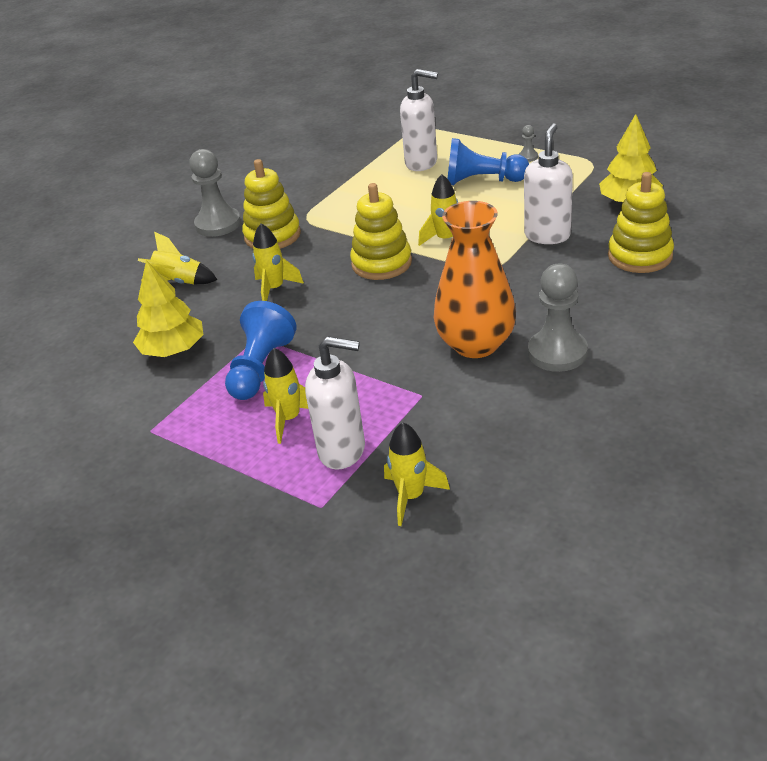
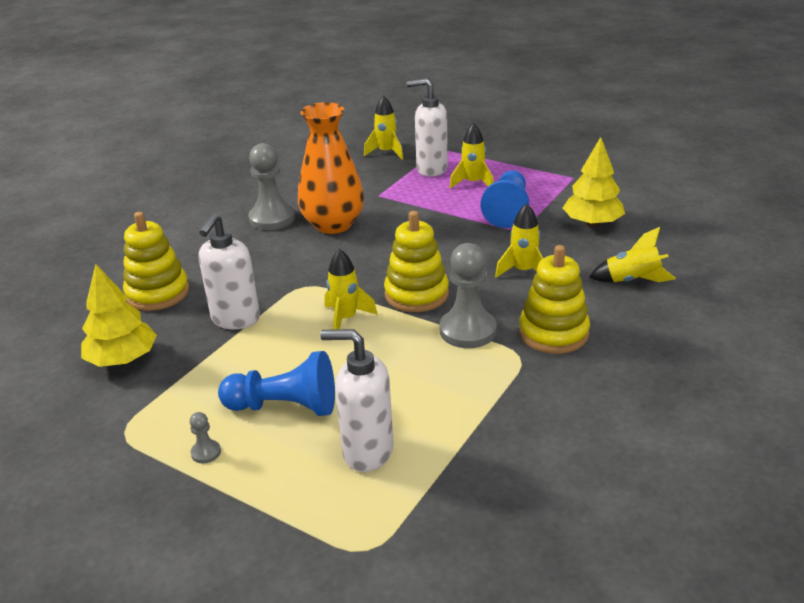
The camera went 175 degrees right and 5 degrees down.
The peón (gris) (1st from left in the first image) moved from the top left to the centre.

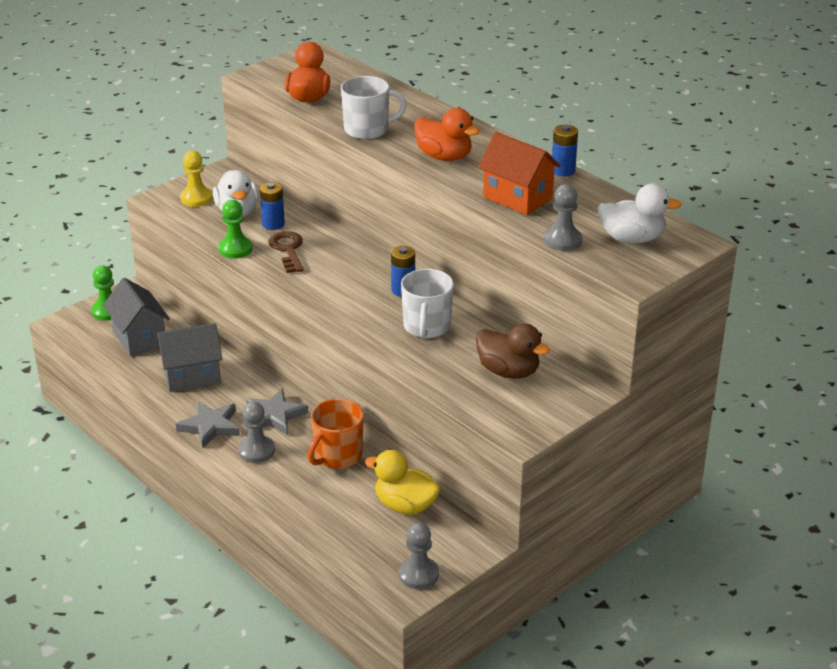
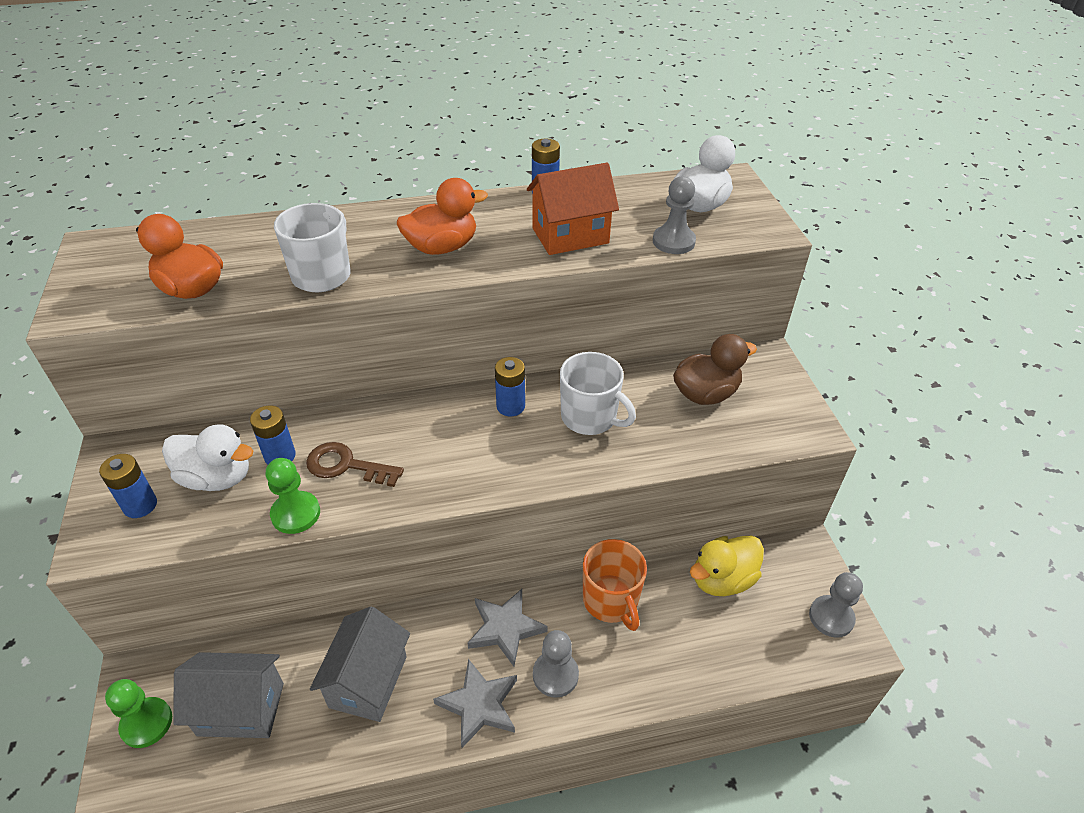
The camera went 60 degrees left and 10 degrees up.
The peón (amarillo) at the top left was replaced by the pila (azul) (1st from left) at the middle left.

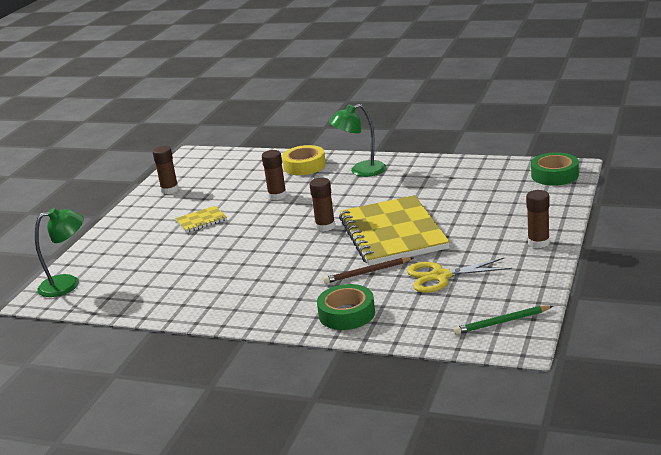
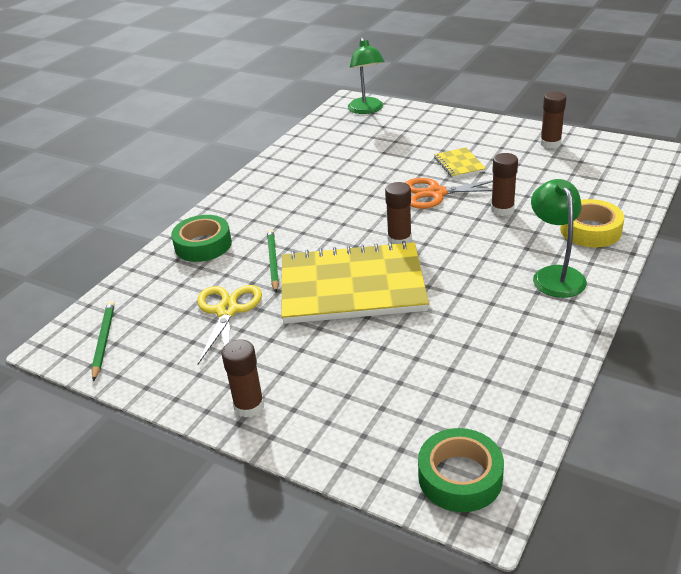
The camera went 100 degrees right and 10 degrees up.
The lápiz (marrón) at the centre became the lápiz (verde) (2nd from left) at the centre.
The tijeras (naranja) at the centre appeared.

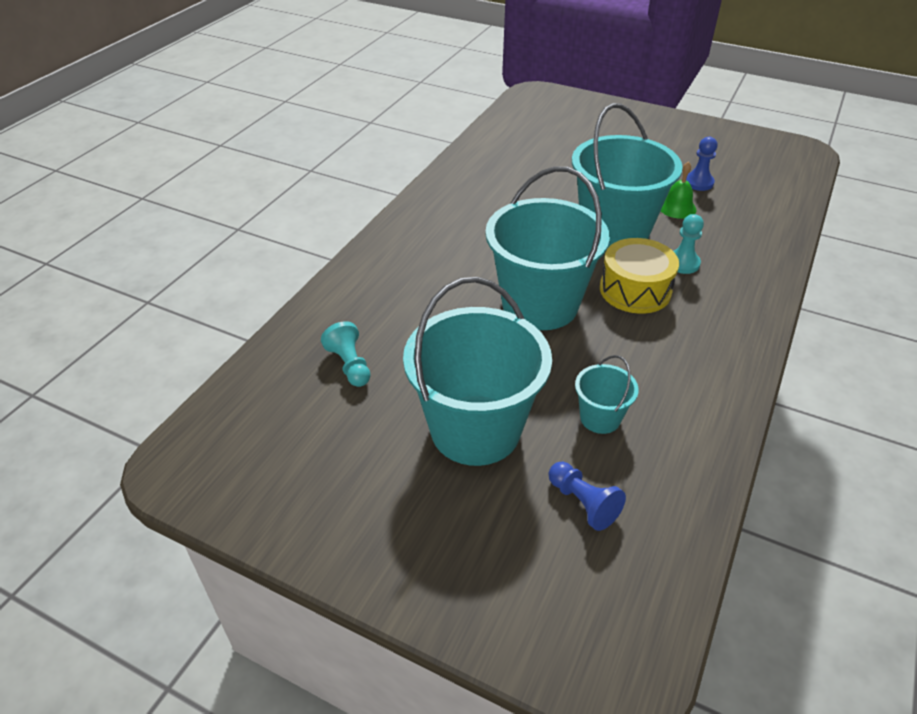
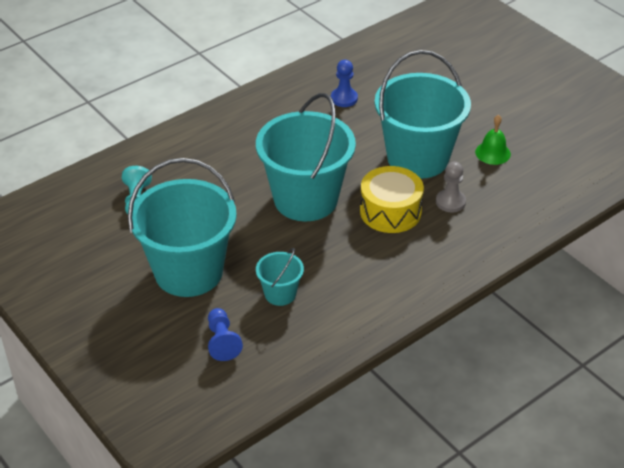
The camera went 25 degrees right and 0 degrees up.
The peón (azul) (2nd from left) moved from the top right to the top centre.
The peón (turquesa) (2nd from left) at the middle right became the peón (gris) at the middle right.

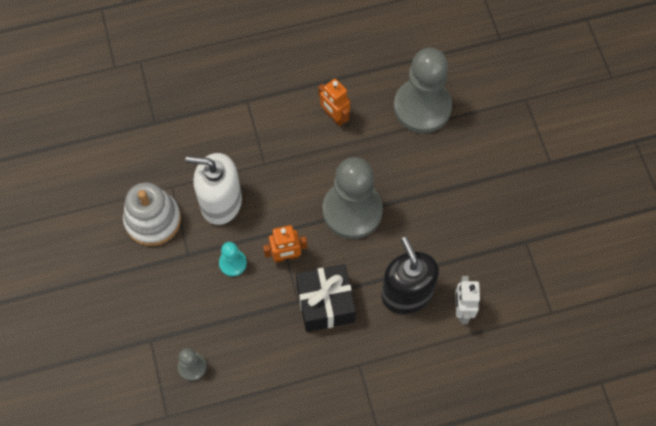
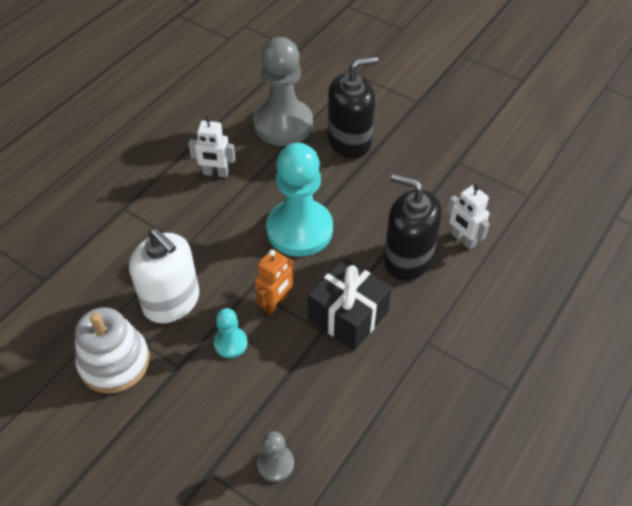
The camera went 40 degrees left and 15 degrees down.
The robot (naranja) (2nd from left) at the top centre became the robot (blanco) (1st from left) at the top centre.
The dispensador de jabón (blanco) at the middle left turned 105 degrees counterclockwise.
The peón (gris) (2nd from left) at the centre became the peón (turquesa) (2nd from left) at the centre.
The dispensador de jabón (negro) (1st from left) at the top centre appeared.

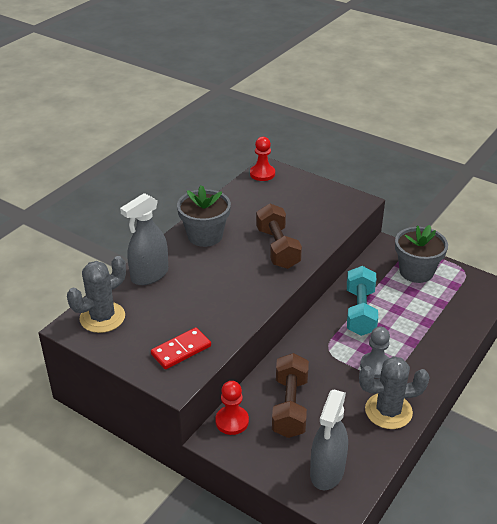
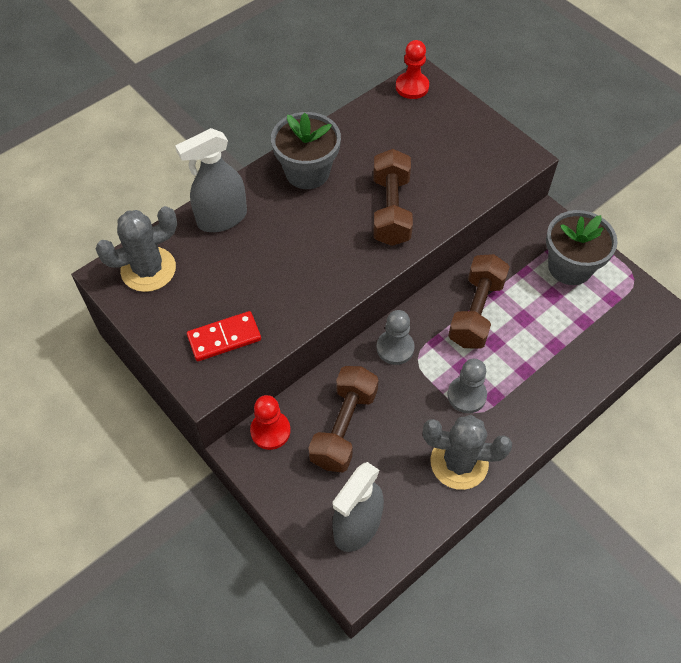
The camera went 15 degrees right and 20 degrees up.
The mancuerna (turquesa) at the middle right became the mancuerna (marrón) (3rd from left) at the middle right.
The peón (gris) (1st from left) at the centre appeared.

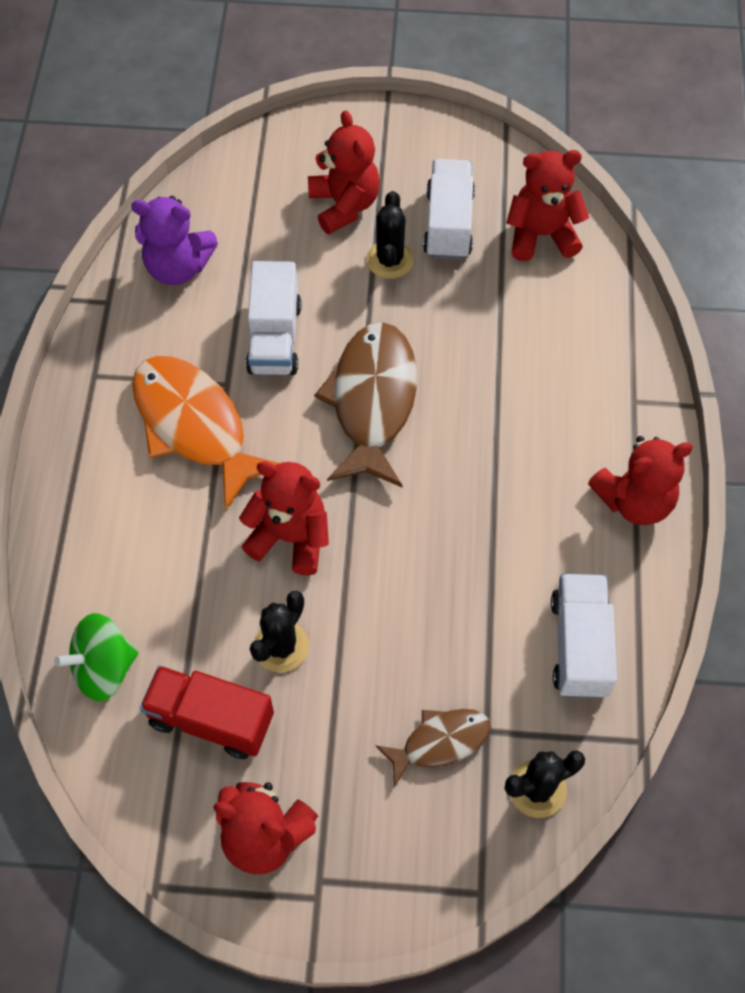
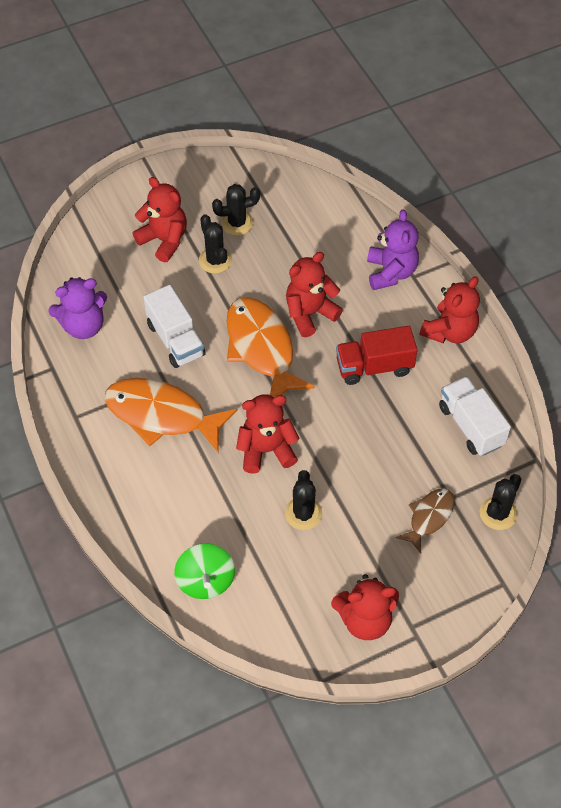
The camera went 30 degrees left and 5 degrees down.
The osito (rojo) (4th from left in the first image) moved from the top right to the centre.
The camión (blanco) (2nd from left) at the top centre was replaced by the cactus (negro) (2nd from left) at the top centre.
The pez (marrón) (1st from left) at the centre became the pez (naranja) (2nd from left) at the centre.
The peonza (verde) at the middle left turned 45 degrees counterclockwise.
The camión (rojo) moved from the bottom left to the middle right.
The osito (morado) (2nd from left) at the top right appeared.

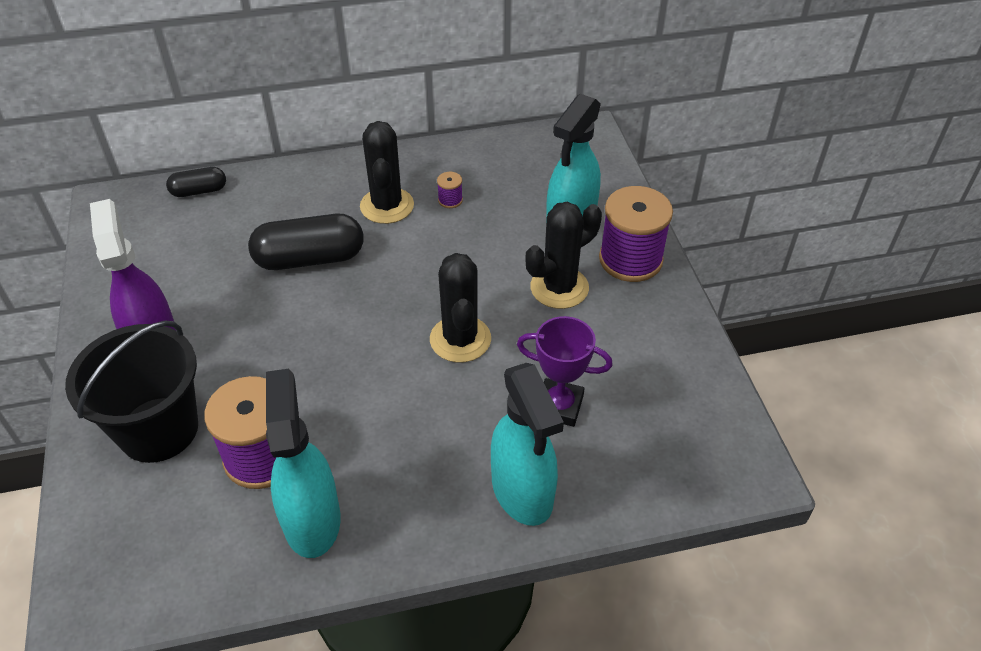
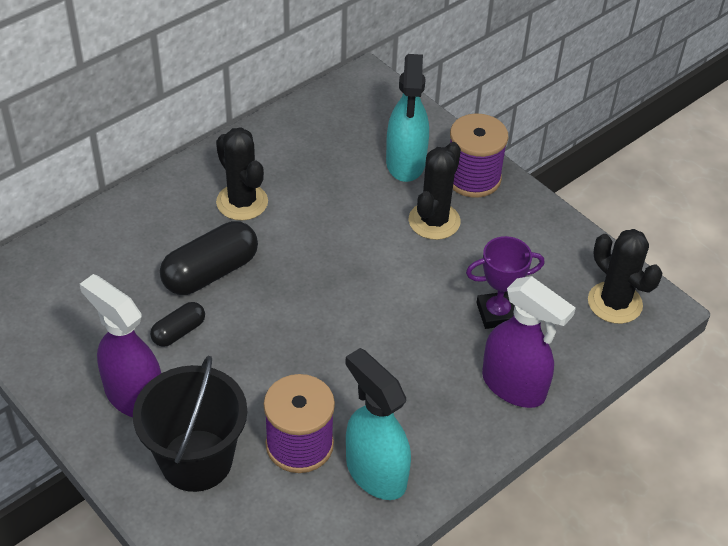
The camera went 30 degrees left and 0 degrees up.
The cápsula (negro) (1st from left) moved from the top left to the middle left.
The carrete (morado) (2nd from left) at the top centre disappeared.
The cactus (negro) (2nd from left in the first image) moved from the centre to the middle right.
The pulverizador (turquesa) (2nd from left) at the bottom centre became the pulverizador (morado) (2nd from left) at the middle right.

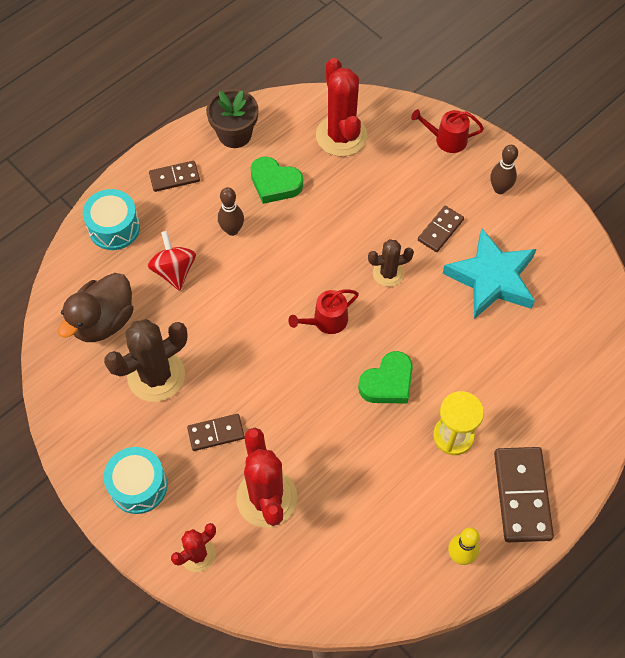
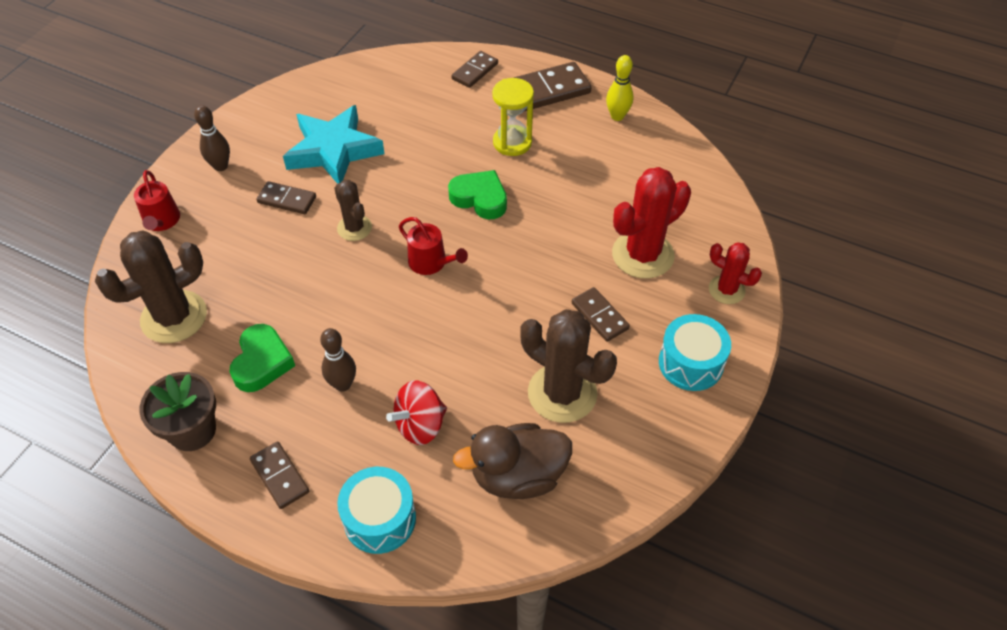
The camera went 110 degrees left and 10 degrees down.
The cactus (rojo) (3rd from left) at the top centre became the cactus (marrón) (1st from left) at the middle left.
The pato (marrón) at the middle left turned 150 degrees clockwise.
The ficha de dominó (marrón) (3rd from left) at the top centre appeared.

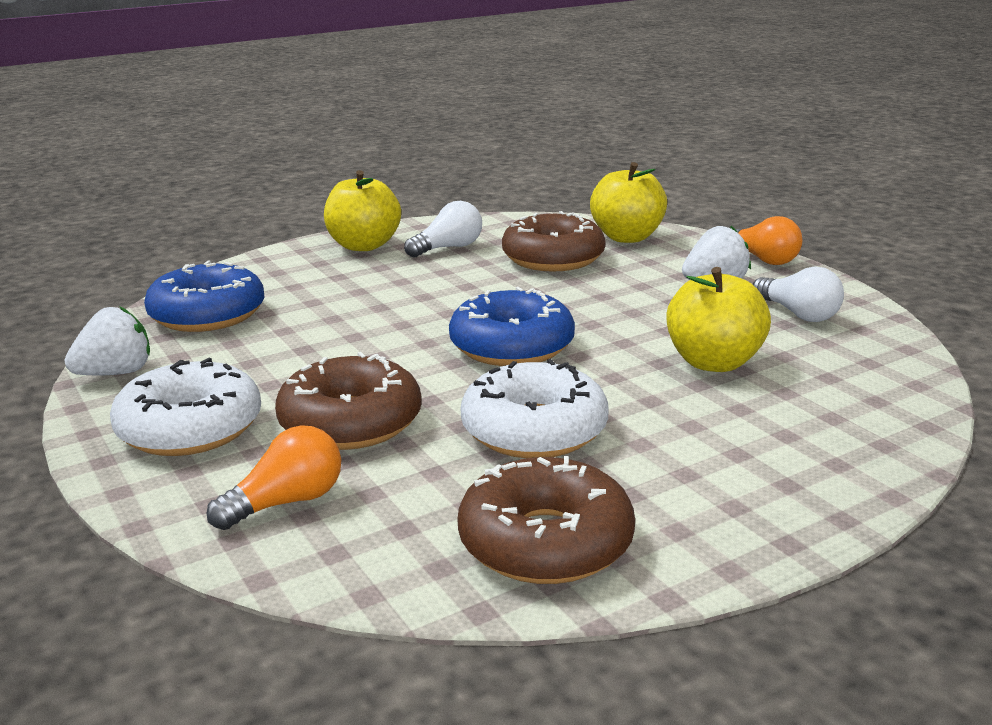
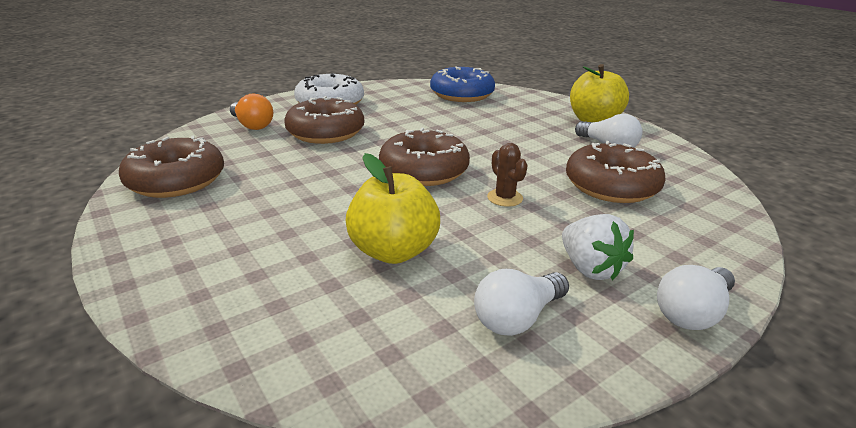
The camera went 85 degrees right and 5 degrees up.
The manzana (amarillo) (2nd from left) at the top centre disappeared.
The bombilla (naranja) (2nd from left) at the top right became the bombilla (blanco) (3rd from left) at the bottom right.
The rosquilla (azul) (2nd from left) at the centre became the rosquilla (marrón) (3rd from left) at the centre.
The fresa (blanco) (1st from left) at the middle left disappeared.
The rosquilla (blanco) (2nd from left) at the centre disappeared.
The cactus (marrón) at the centre appeared.

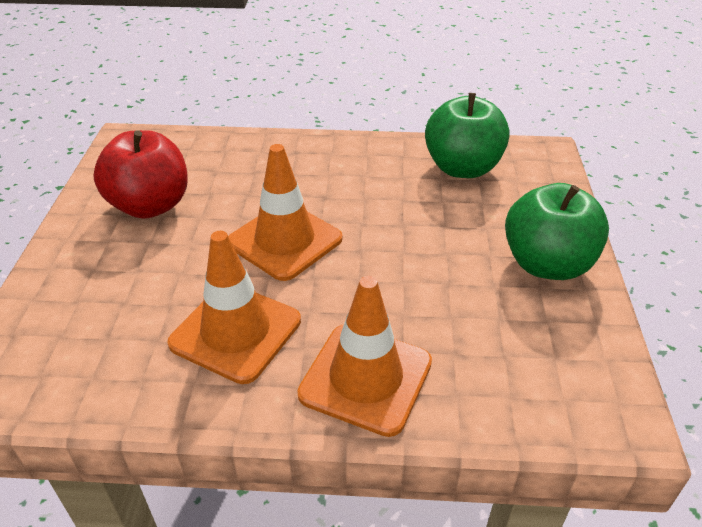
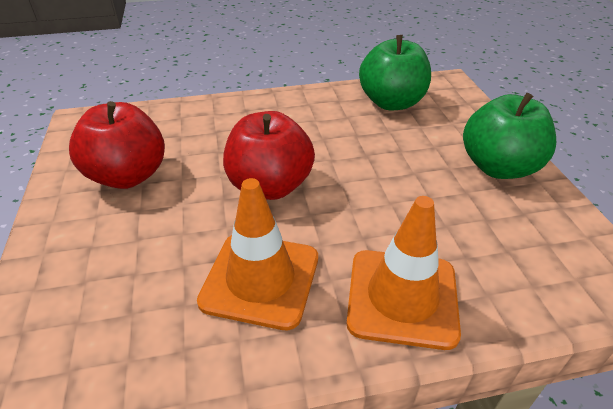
The camera went 15 degrees left and 0 degrees up.
The cono de tráfico (naranja) (2nd from left) at the centre was replaced by the manzana (rojo) (2nd from left) at the centre.

